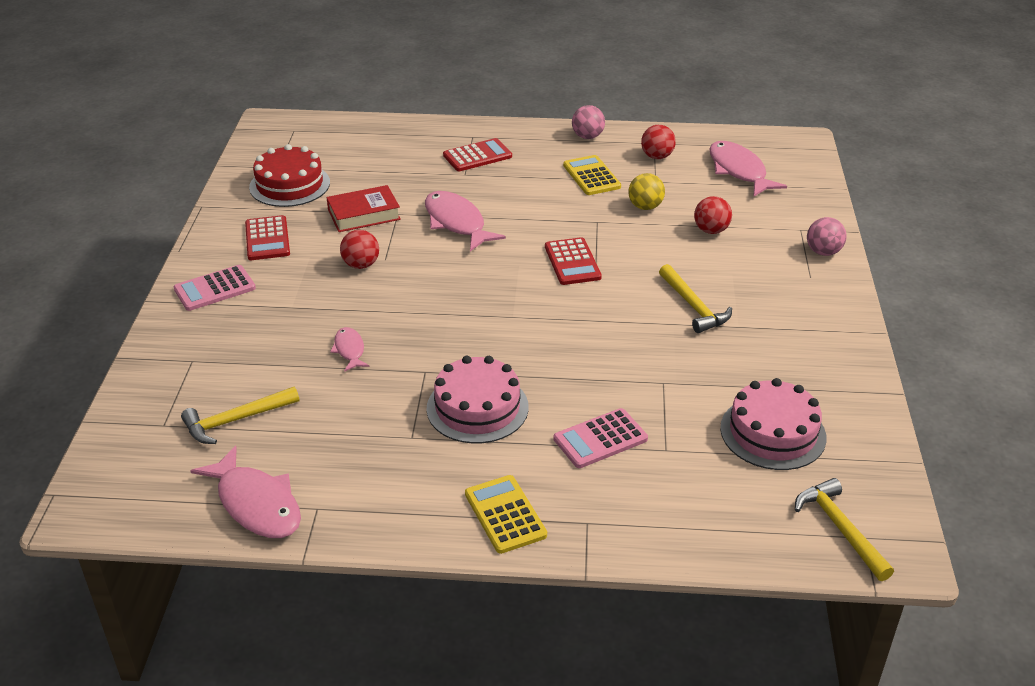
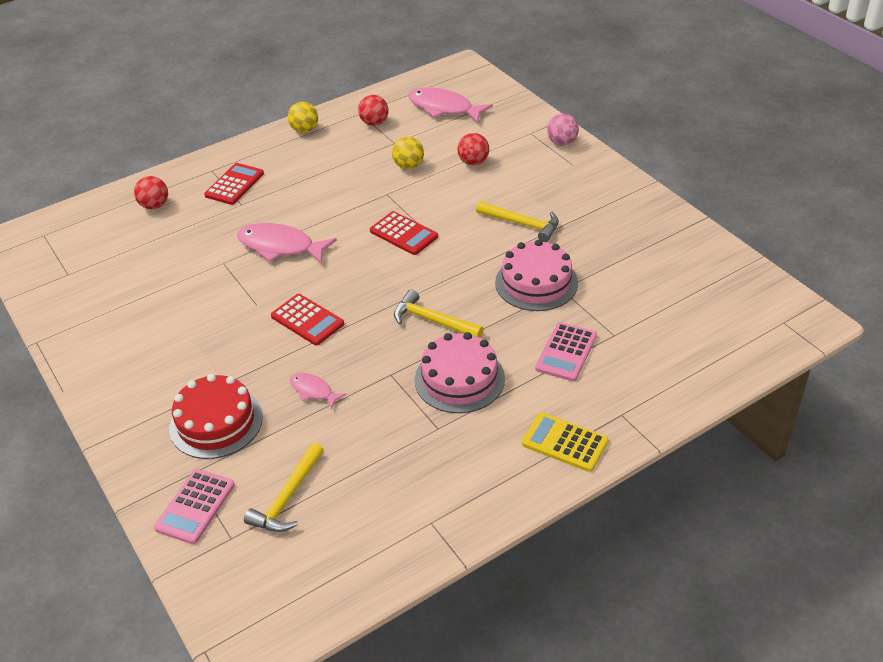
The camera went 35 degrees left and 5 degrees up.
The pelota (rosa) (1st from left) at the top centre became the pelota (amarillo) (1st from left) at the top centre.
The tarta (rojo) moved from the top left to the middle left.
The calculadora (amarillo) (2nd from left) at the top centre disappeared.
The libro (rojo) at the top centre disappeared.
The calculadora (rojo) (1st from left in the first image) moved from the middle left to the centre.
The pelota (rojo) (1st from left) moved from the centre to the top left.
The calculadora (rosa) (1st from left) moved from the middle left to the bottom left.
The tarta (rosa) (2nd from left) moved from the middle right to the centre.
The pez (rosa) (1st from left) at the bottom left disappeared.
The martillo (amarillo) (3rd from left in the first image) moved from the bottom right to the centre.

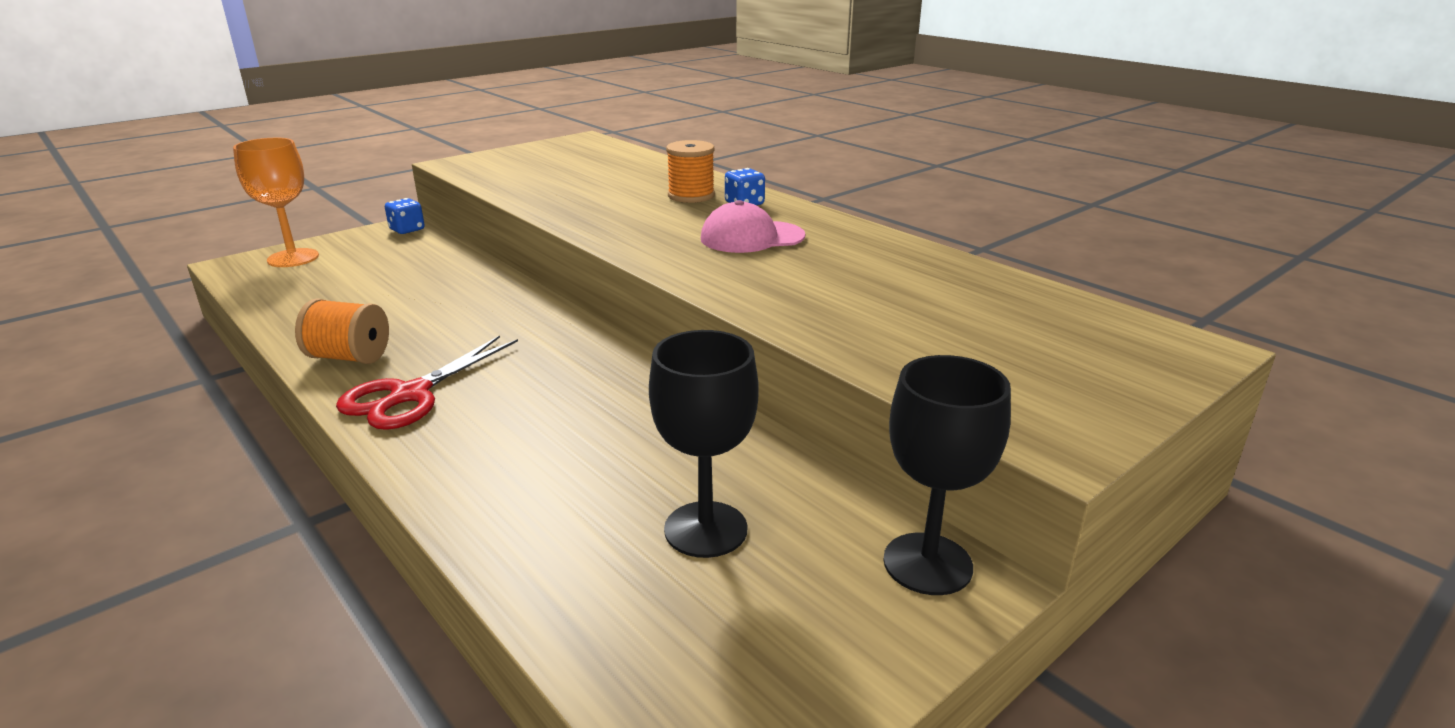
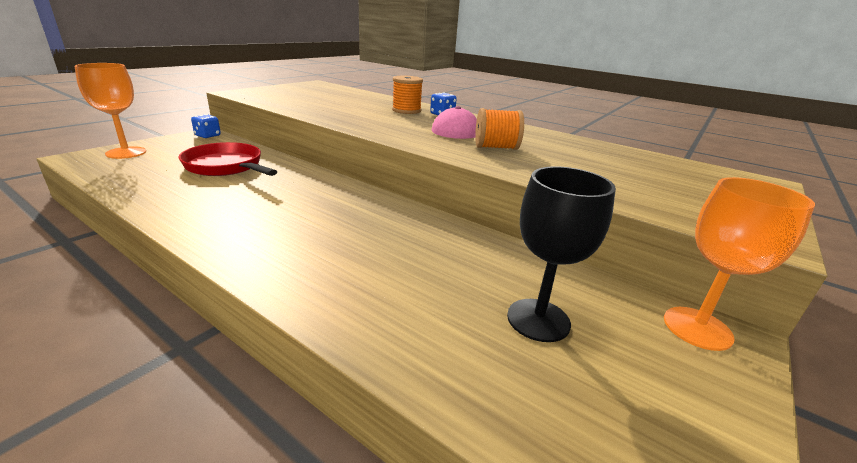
The camera went 15 degrees left and 0 degrees up.
The carrete (naranja) (1st from left in the first image) moved from the middle left to the top centre.
The tijeras (rojo) at the middle left disappeared.
The copa (negro) (2nd from left) at the centre became the copa (naranja) (2nd from left) at the middle right.
The sartén (rojo) at the middle left appeared.

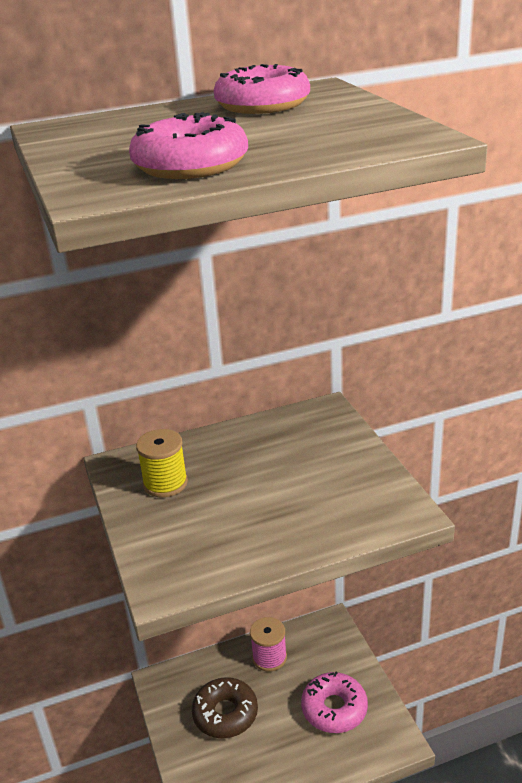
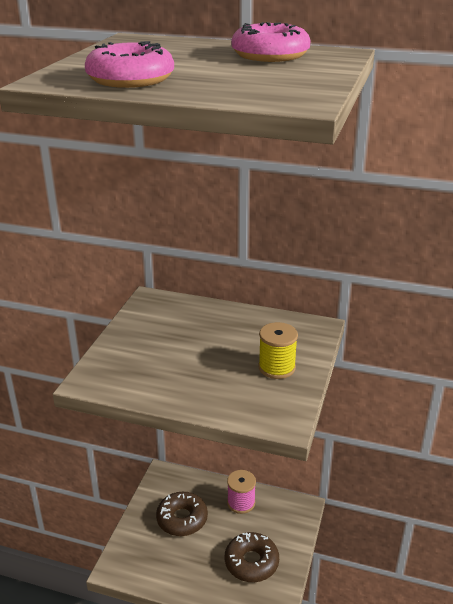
The camera went 35 degrees right and 0 degrees up.
The carrete (amarillo) moved from the middle left to the centre.
The rosquilla (rosa) (3rd from left) at the bottom centre became the rosquilla (marrón) (2nd from left) at the bottom centre.

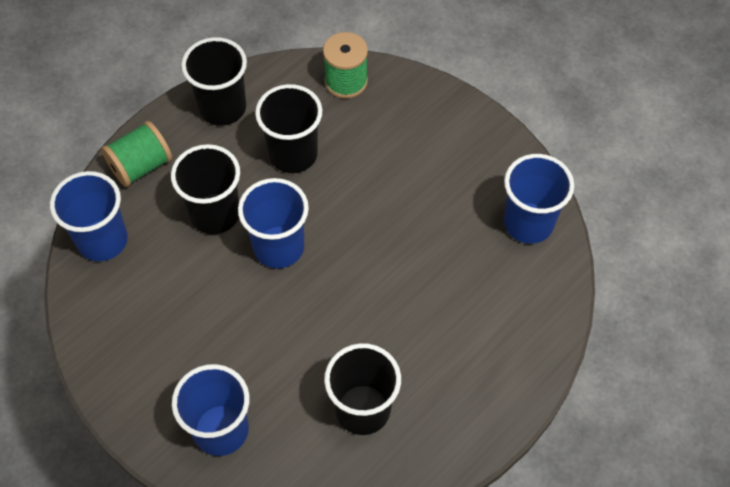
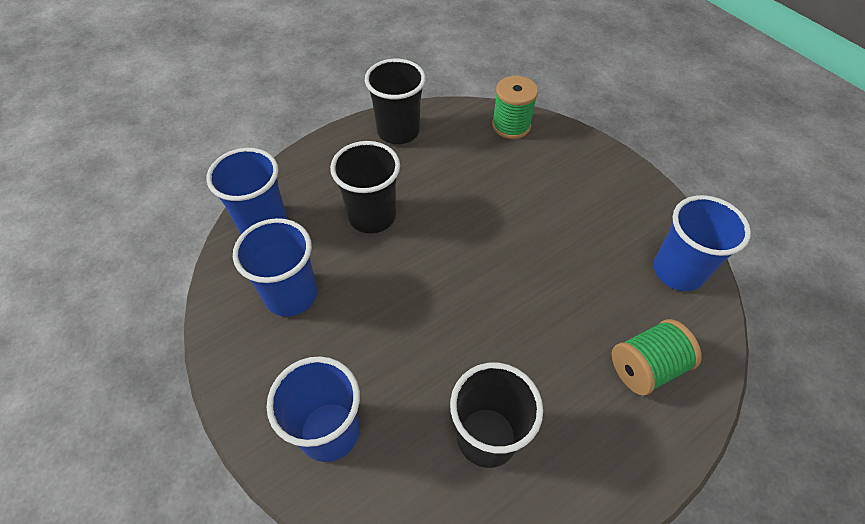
The camera went 10 degrees right and 5 degrees down.
The vaso (negro) (3rd from left) at the top centre disappeared.
The carrete (verde) (1st from left in the first image) moved from the top left to the bottom right.
The vaso (azul) (3rd from left in the first image) moved from the centre to the middle left.

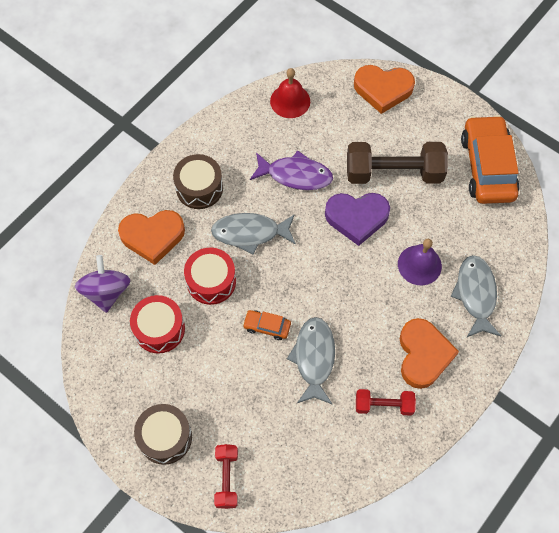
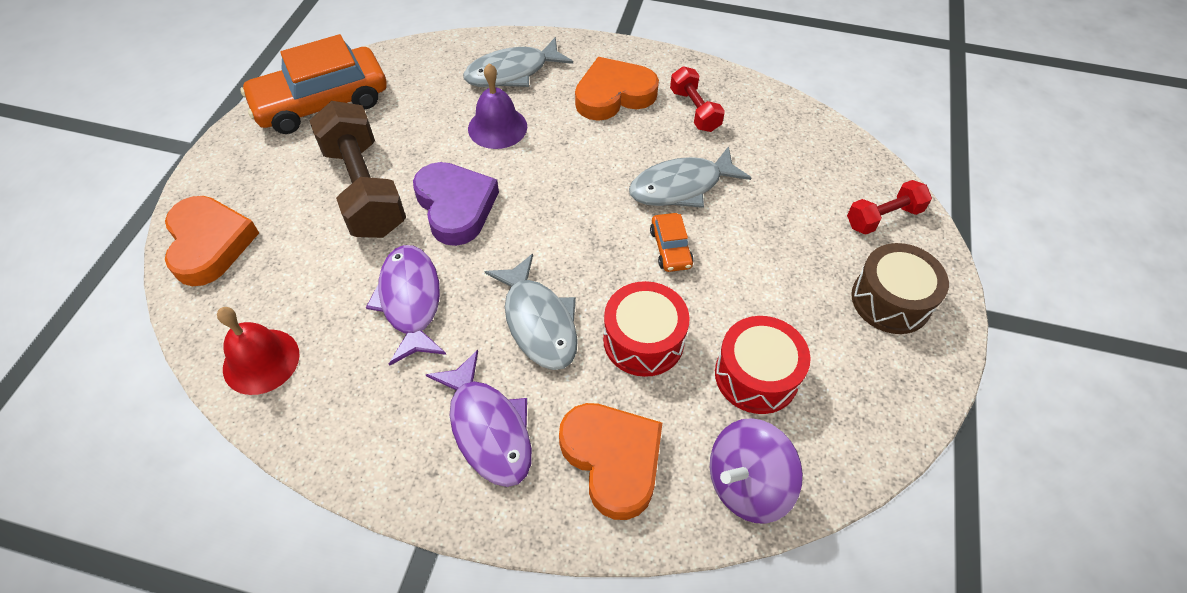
The camera went 115 degrees left and 10 degrees down.
The tambor (marrón) (2nd from left) at the centre was replaced by the pez (morado) (2nd from left) at the bottom centre.

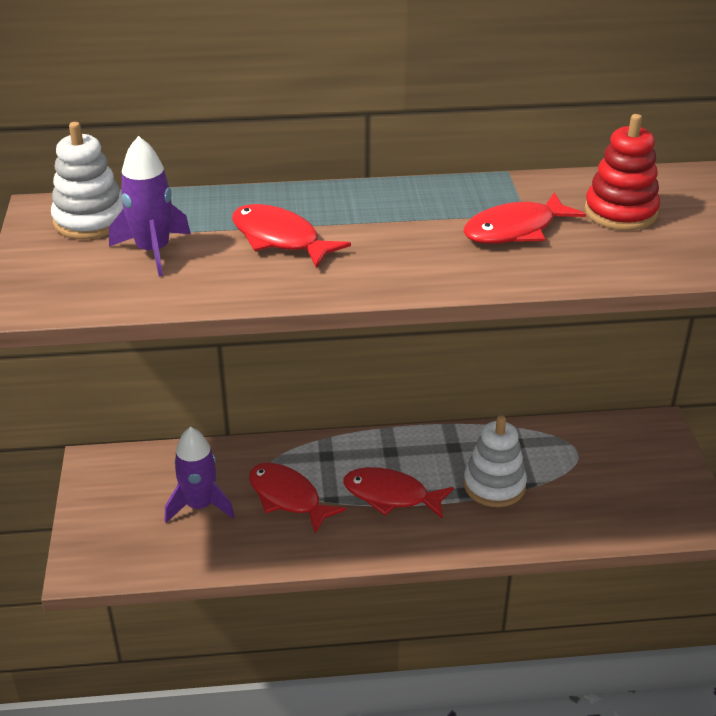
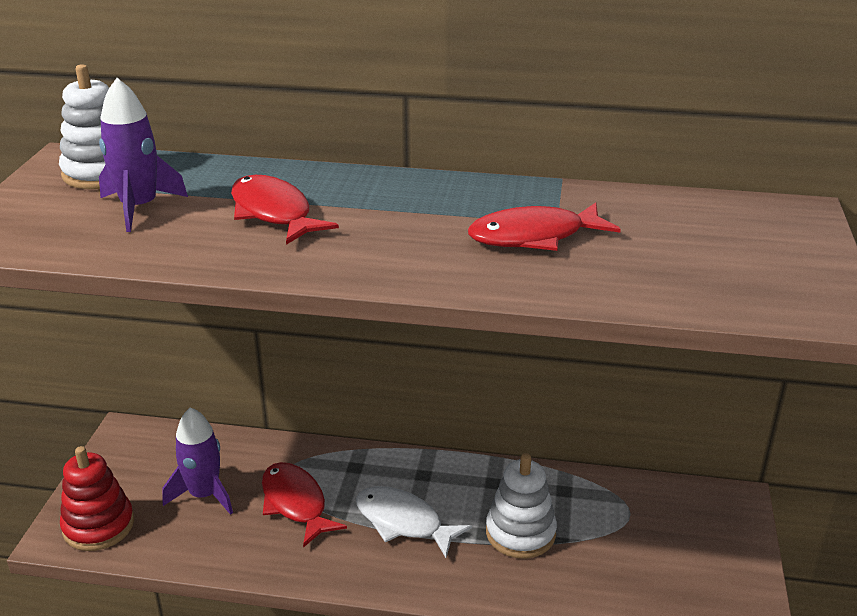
The camera went 15 degrees right and 5 degrees down.
The juguete apilable (rojo) moved from the top right to the bottom left.
The pez (rojo) (3rd from left) at the bottom centre became the pez (blanco) at the bottom centre.

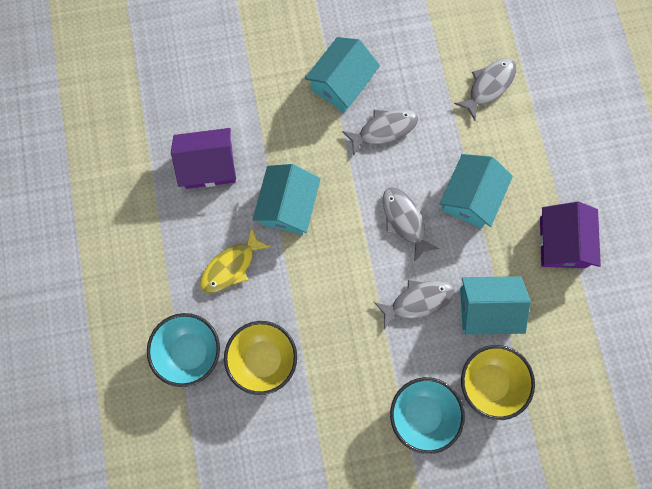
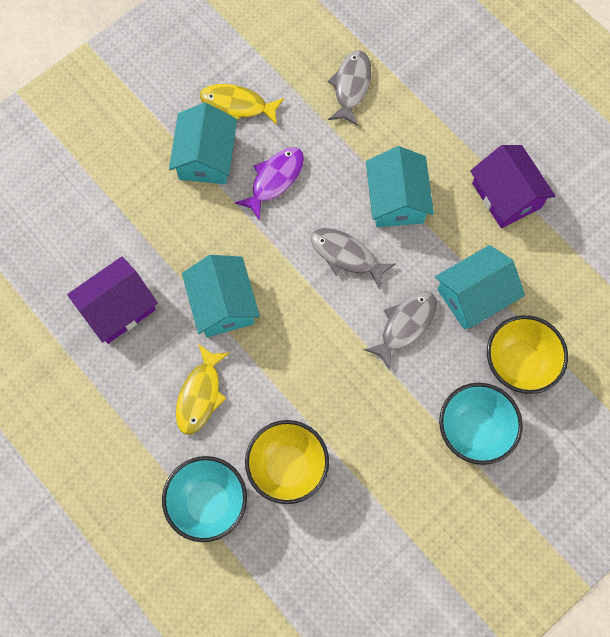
The camera went 30 degrees left and 5 degrees down.
The pez (gris) (1st from left) at the top centre became the pez (morado) at the top centre.
The pez (amarillo) (2nd from left) at the top centre appeared.

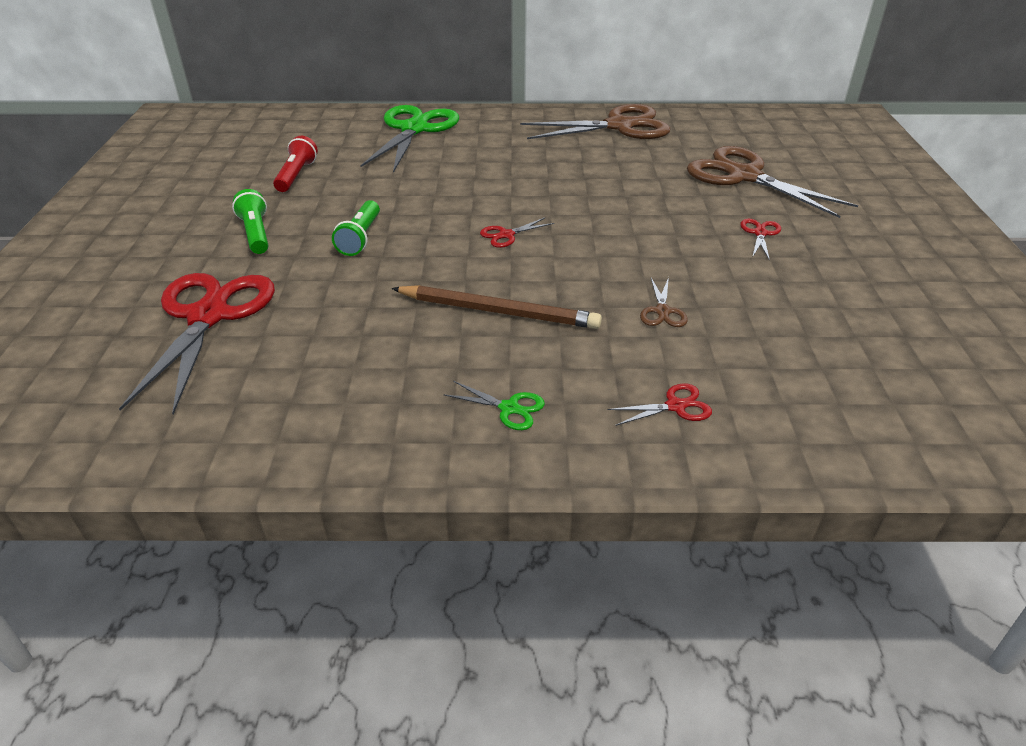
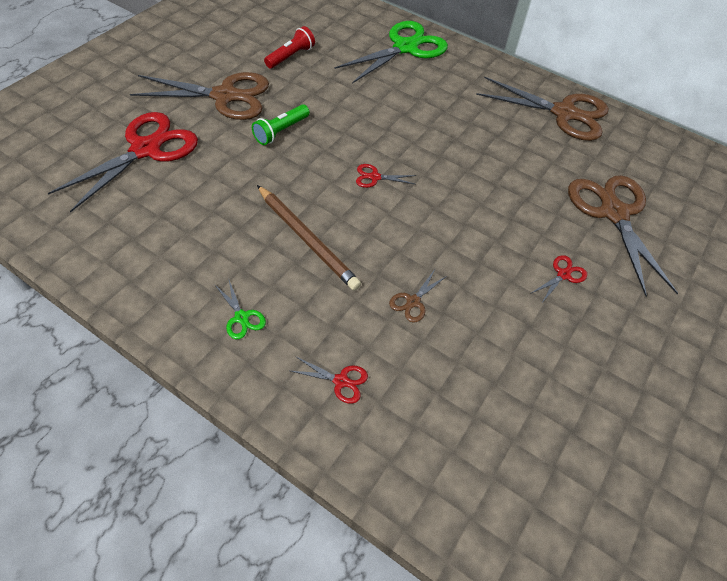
The camera went 30 degrees right and 15 degrees up.
The lámpara de mano (verde) (1st from left) at the top left was replaced by the tijeras (marrón) (1st from left) at the top left.

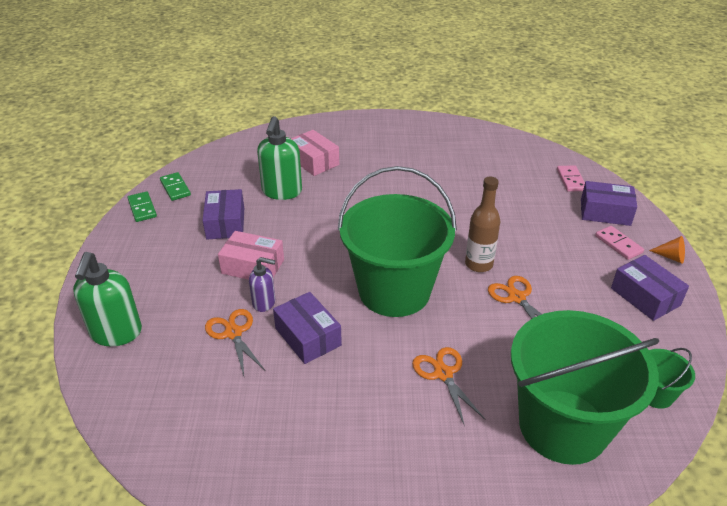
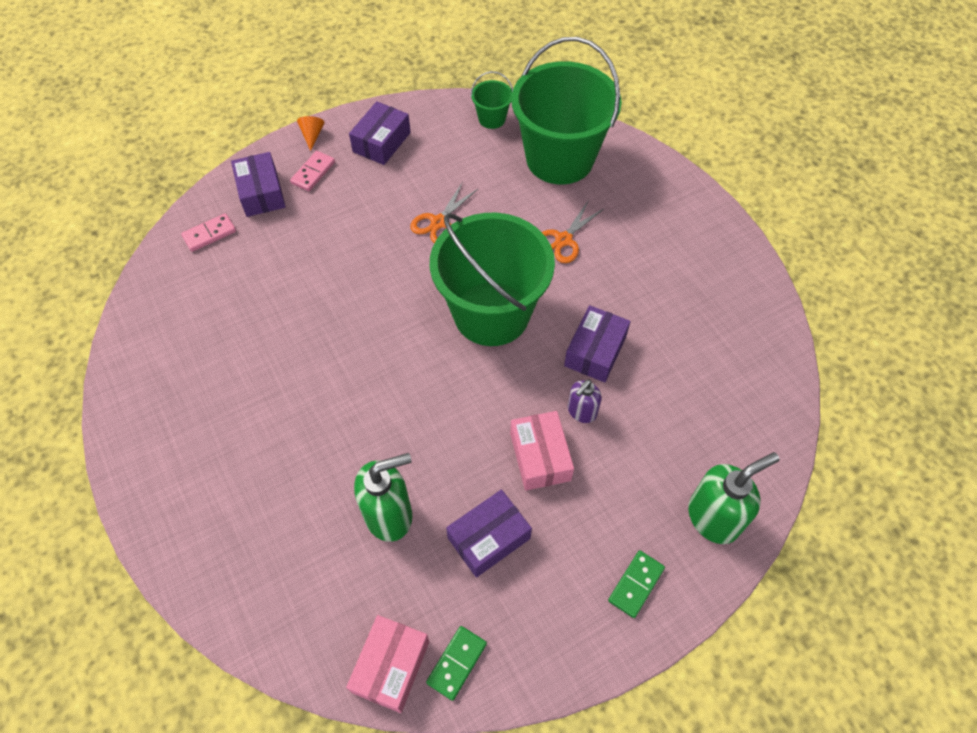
The camera went 120 degrees left and 20 degrees up.
The caja (rosa) (2nd from left in the first image) moved from the top centre to the bottom centre.
The botella (marrón) at the centre disappeared.
The ficha de dominó (verde) (1st from left in the first image) moved from the middle left to the bottom centre.
The dispensador de jabón (morado) at the centre turned 120 degrees counterclockwise.
The tijeras (naranja) (1st from left) at the bottom left disappeared.

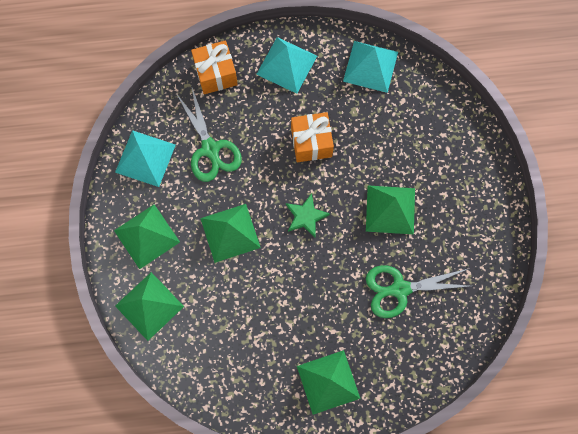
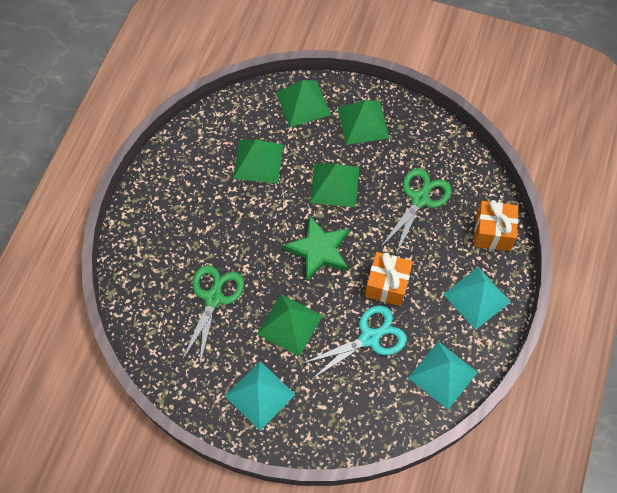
The camera went 115 degrees right and 10 degrees down.
The tijeras (verde) (1st from left in the first image) at the top centre turned 120 degrees clockwise.
The pirámide (turquesa) (1st from left) moved from the middle left to the bottom centre.
The estrella (verde) at the centre changed to 1.54 times the size.
The pirámide (verde) (4th from left in the first image) moved from the bottom centre to the top centre.
The tijeras (turquesa) at the bottom centre appeared.

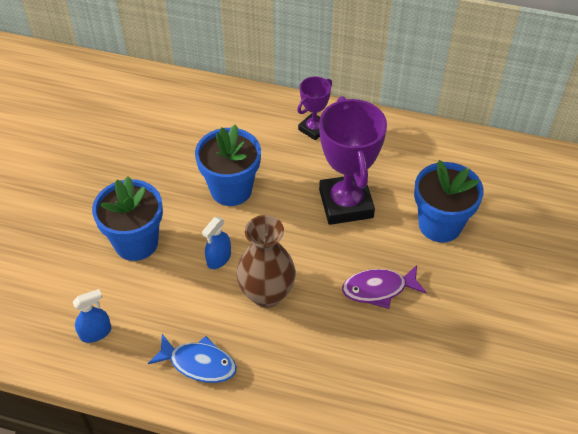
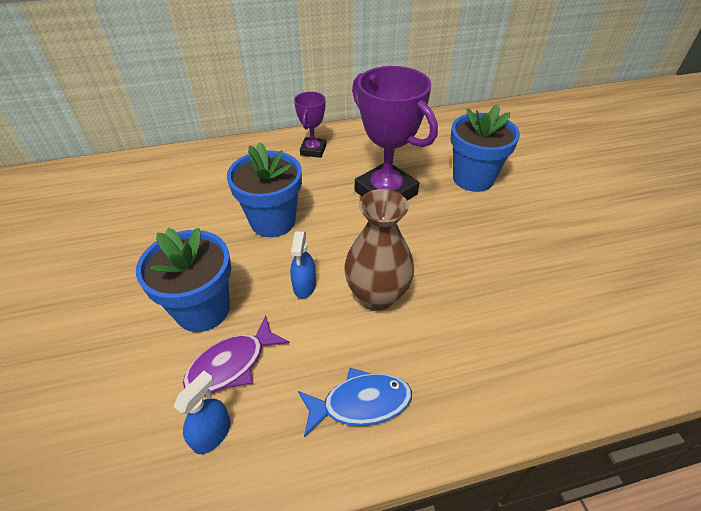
The camera went 30 degrees left and 5 degrees down.
The pez (morado) moved from the centre to the bottom centre.

